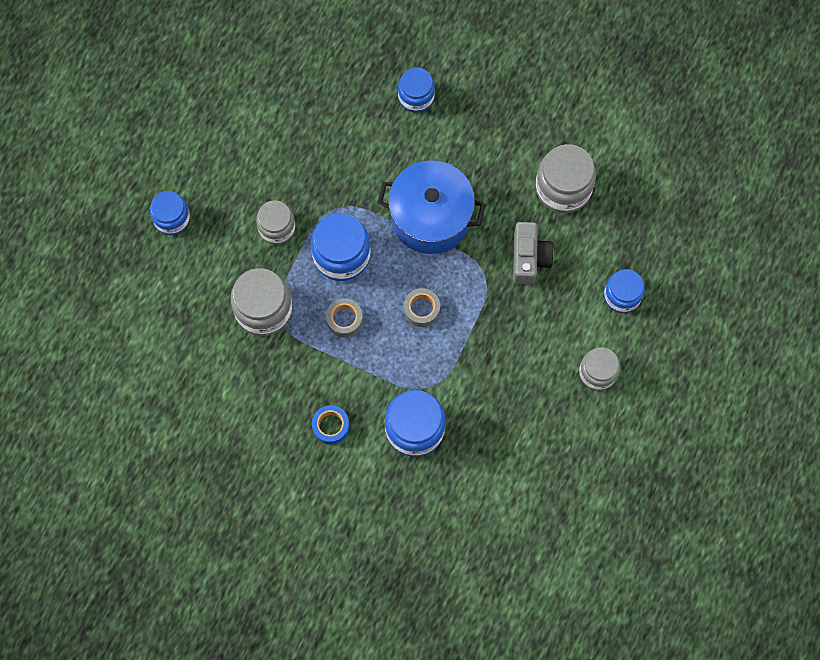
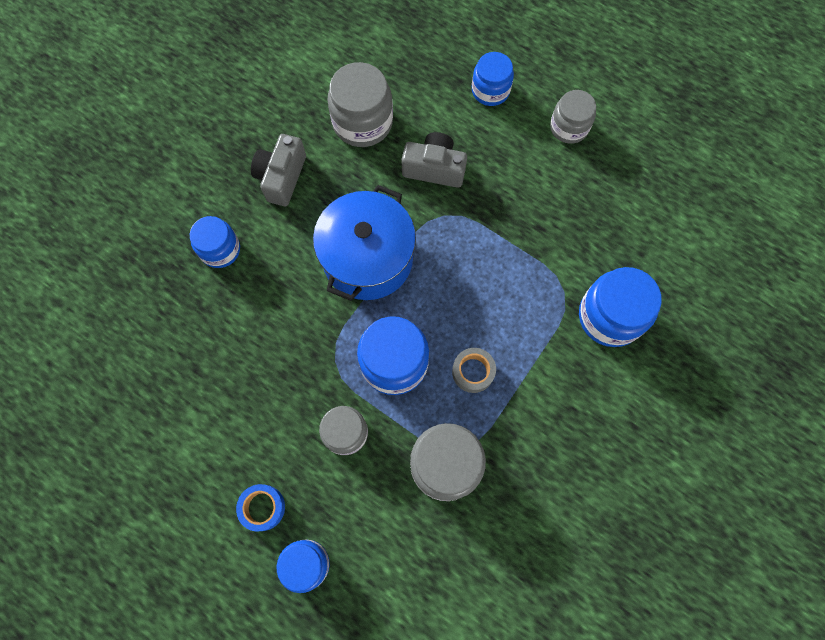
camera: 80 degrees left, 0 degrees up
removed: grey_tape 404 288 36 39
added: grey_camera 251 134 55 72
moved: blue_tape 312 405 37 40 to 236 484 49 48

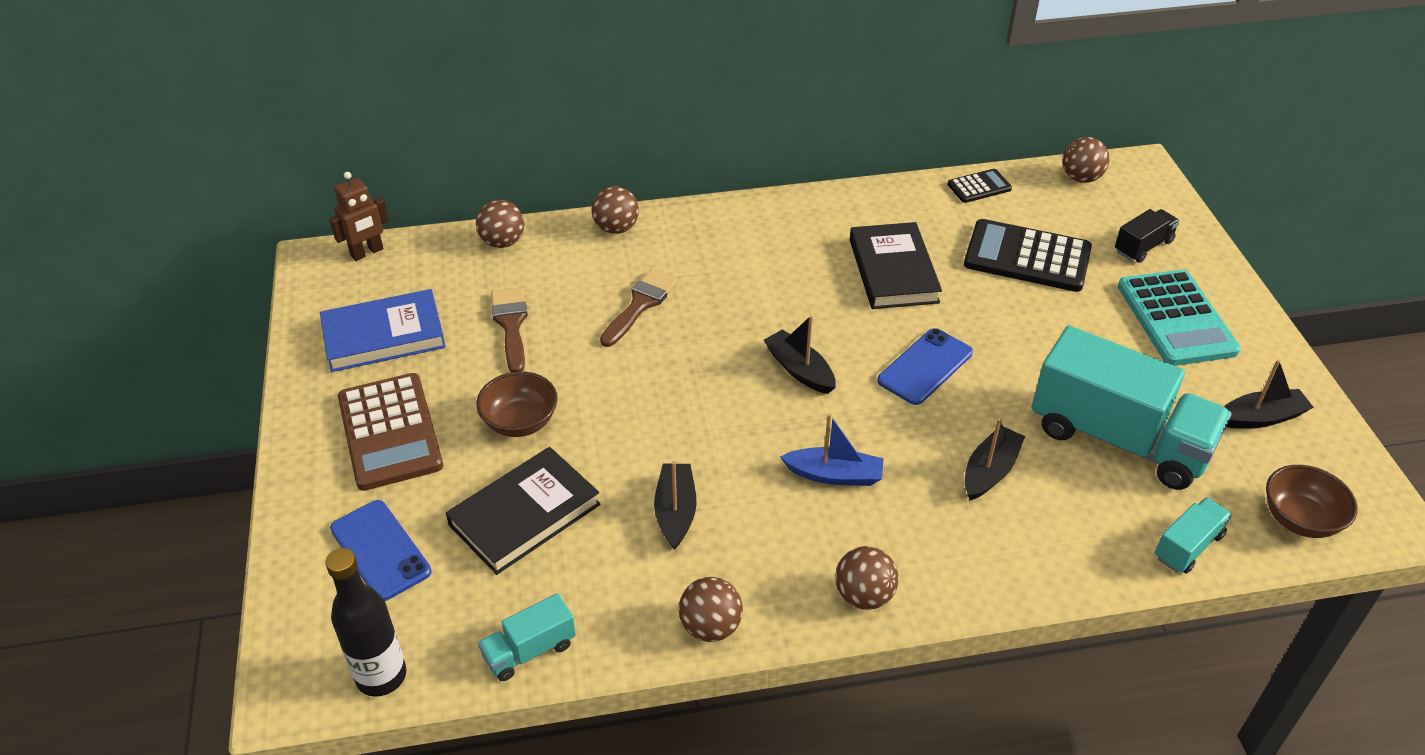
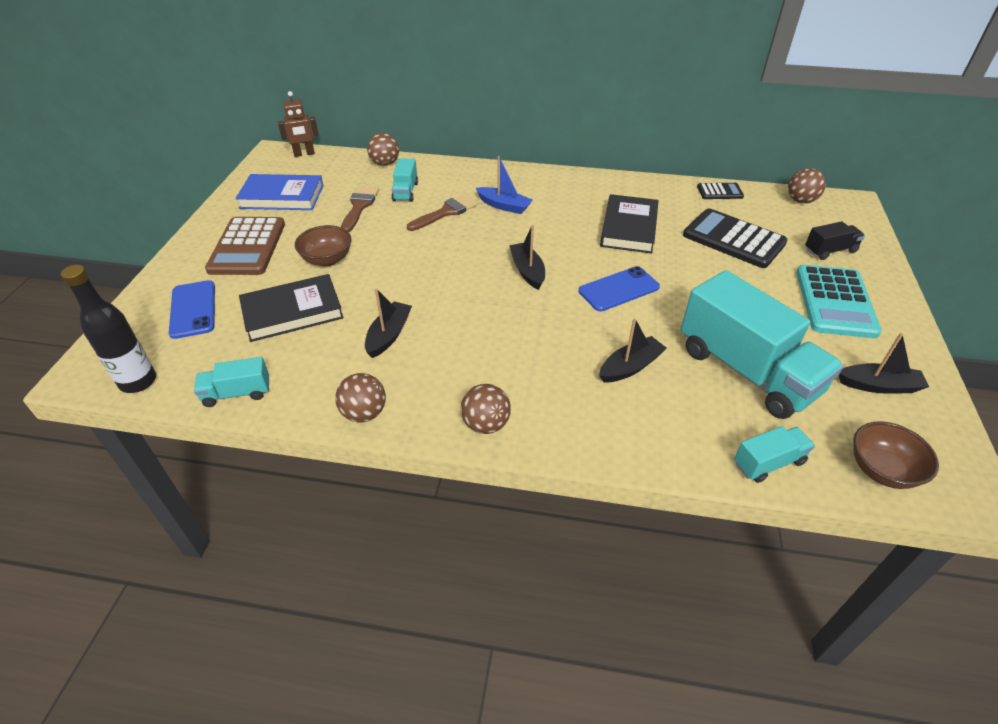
camera: 20 degrees right, 0 degrees up
removed: brown_ball 592 186 47 48
added: turquoise_truck 392 158 26 44
moved: blue_boat 780 414 104 72 to 476 156 56 58

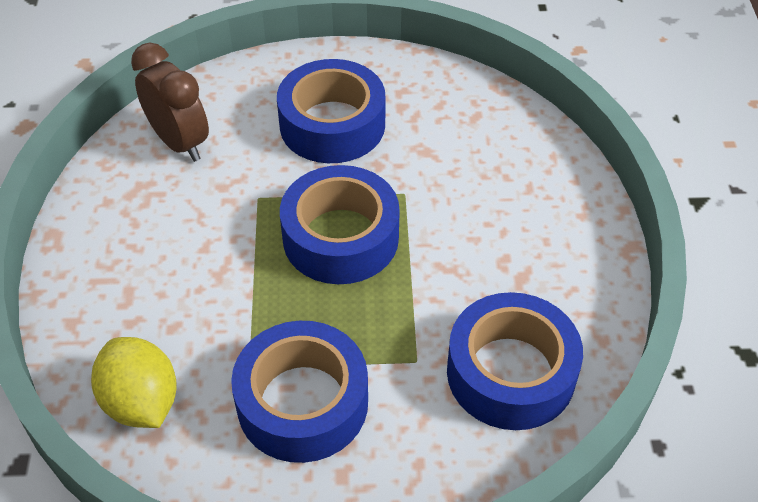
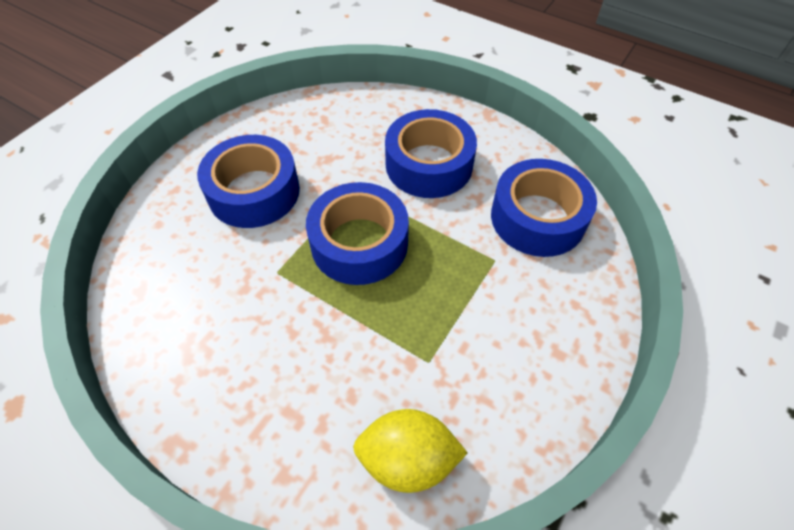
camera: 55 degrees left, 5 degrees up
removed: brown_clock 131 43 78 119
moved: blue_tape 231 321 137 142 to 385 109 92 89

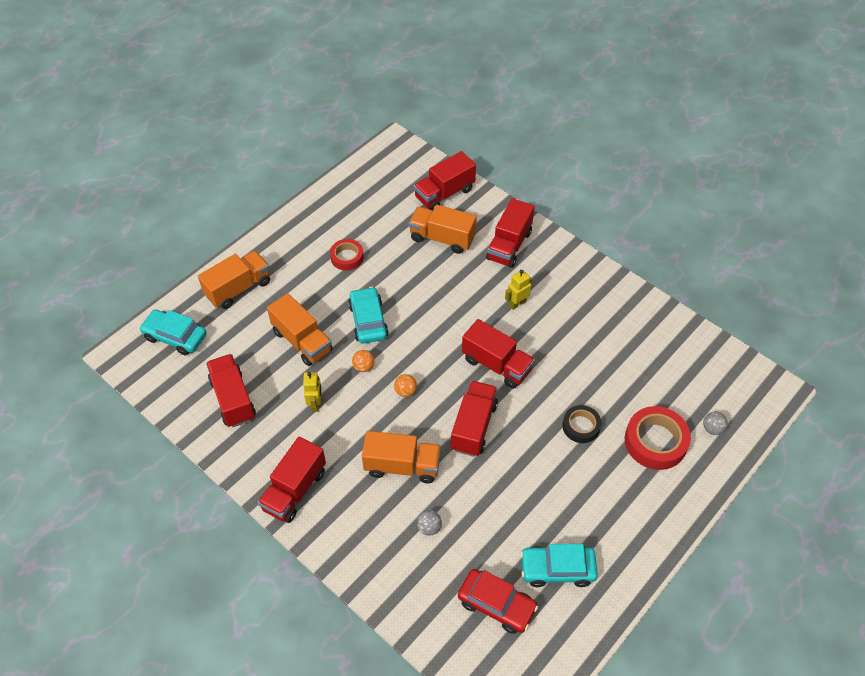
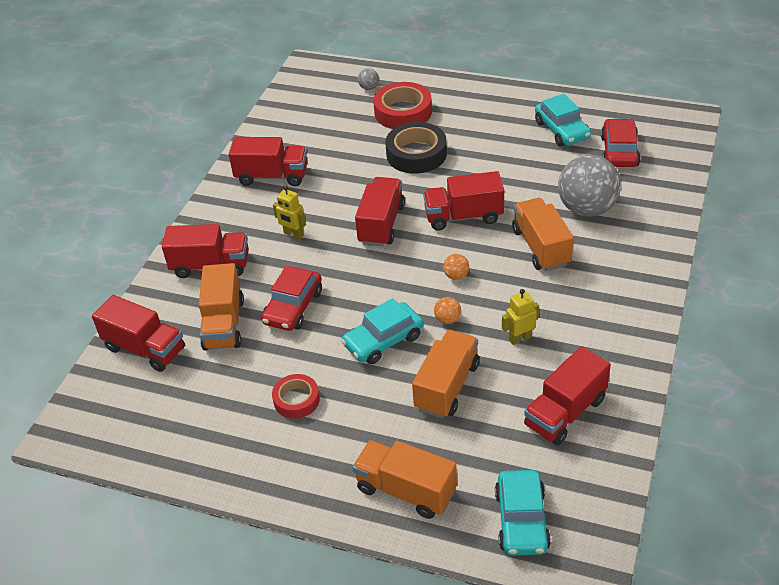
camera: 110 degrees left, 10 degrees down
added: red_car 261 266 61 65
moved: red_truck 258 437 68 86 to 229 137 79 49
resized: black_tape 563 405 38 38 = 385 122 62 52 x1.64; grey_ball 417 510 25 25 = 558 155 63 62 x2.46

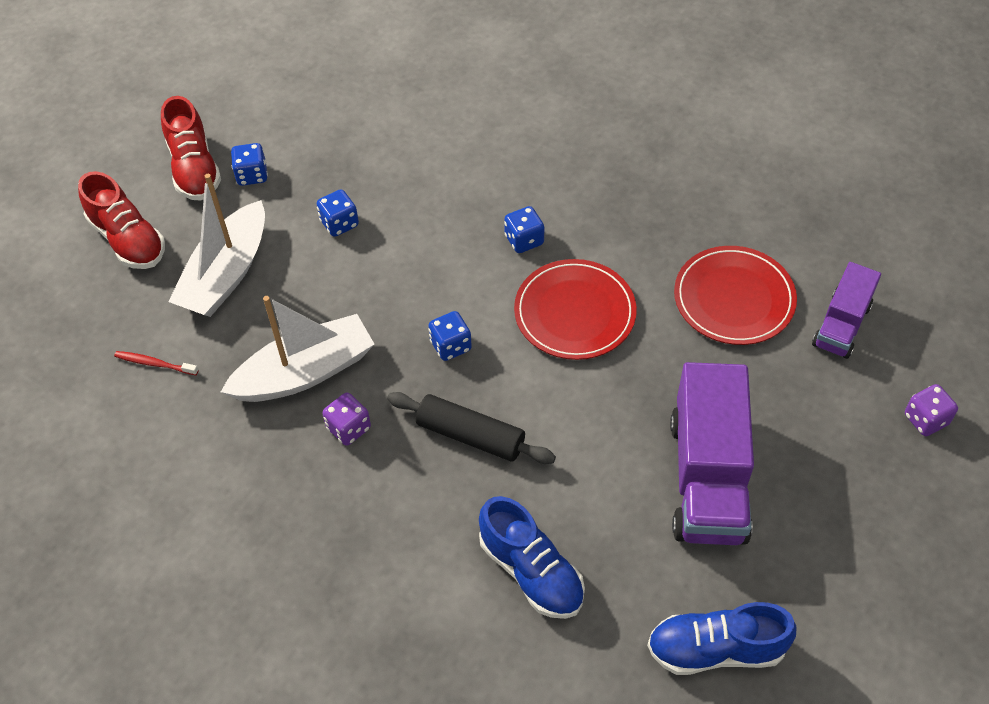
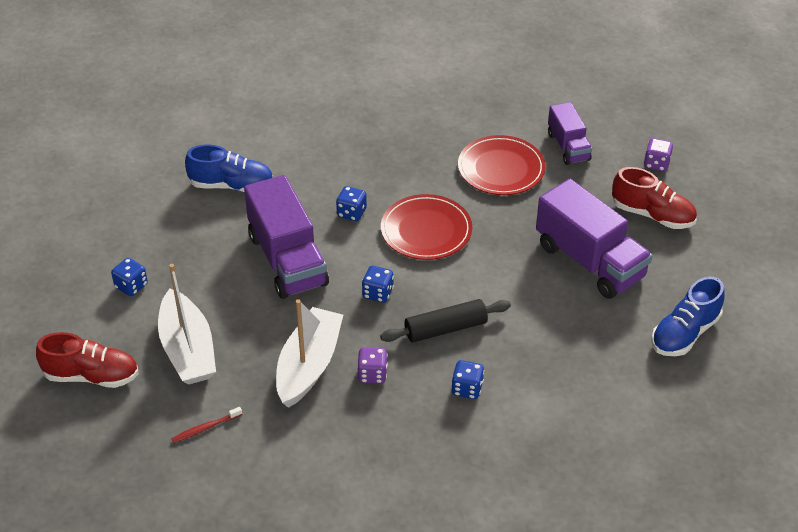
camera: 45 degrees left, 10 degrees down
added: purple_truck 244 175 85 124
moved: blue_shoe 479 496 106 123 to 185 145 88 47; blue_dice 317 189 42 48 to 452 360 32 39; red_shoe 161 96 60 105 to 612 167 85 62

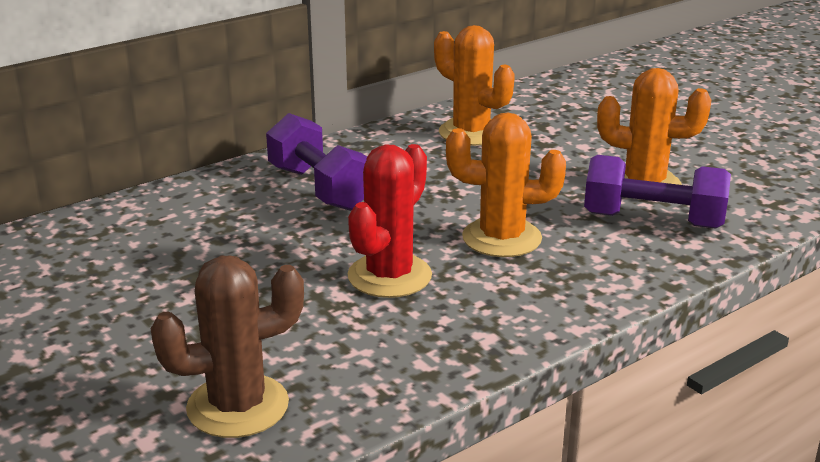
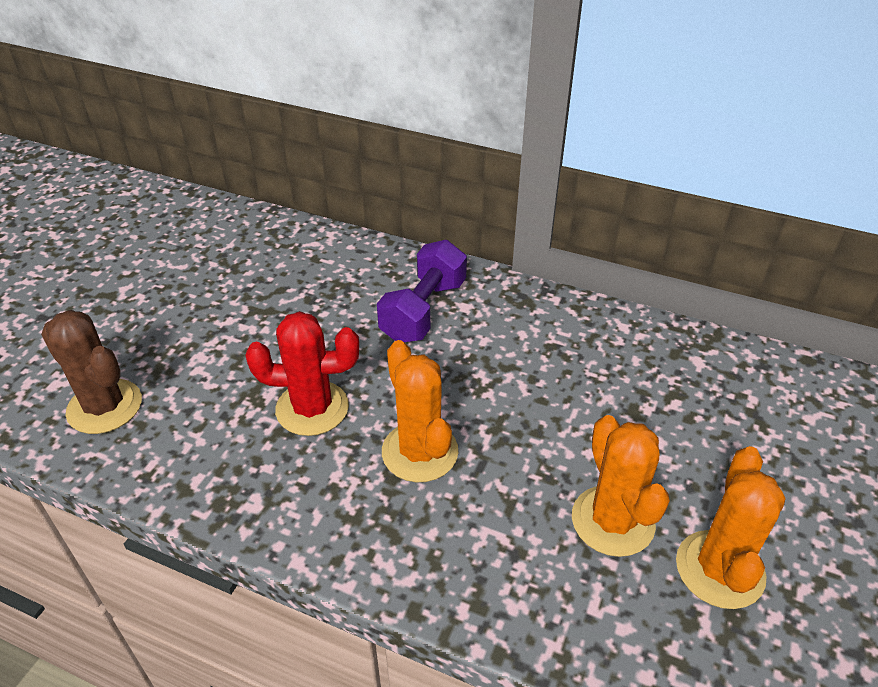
camera: 60 degrees right, 15 degrees up
removed: purple_dumbbell 584 155 147 74
moved: orange_cactus 434 25 81 121 to 676 446 110 163

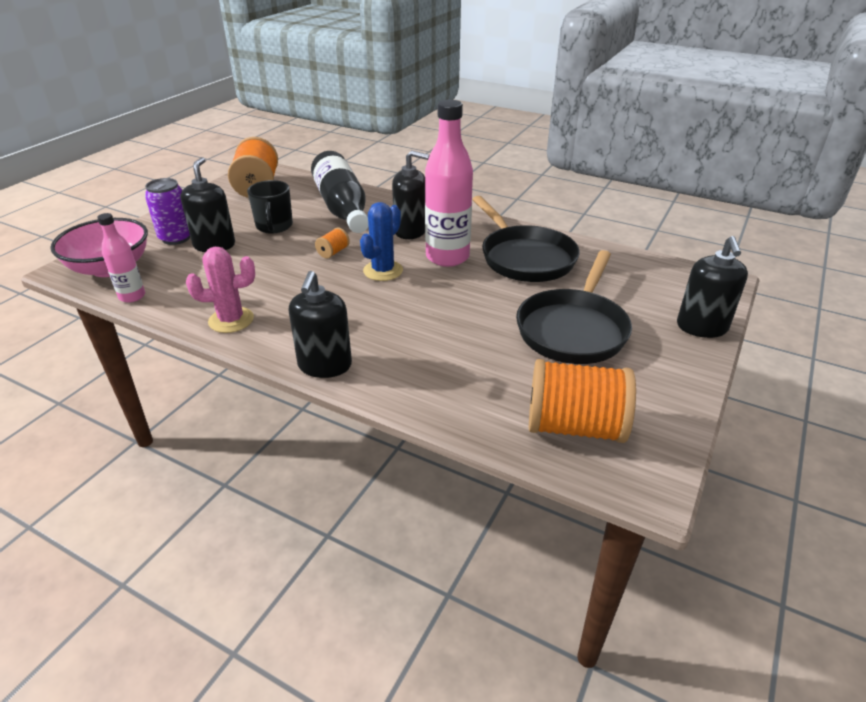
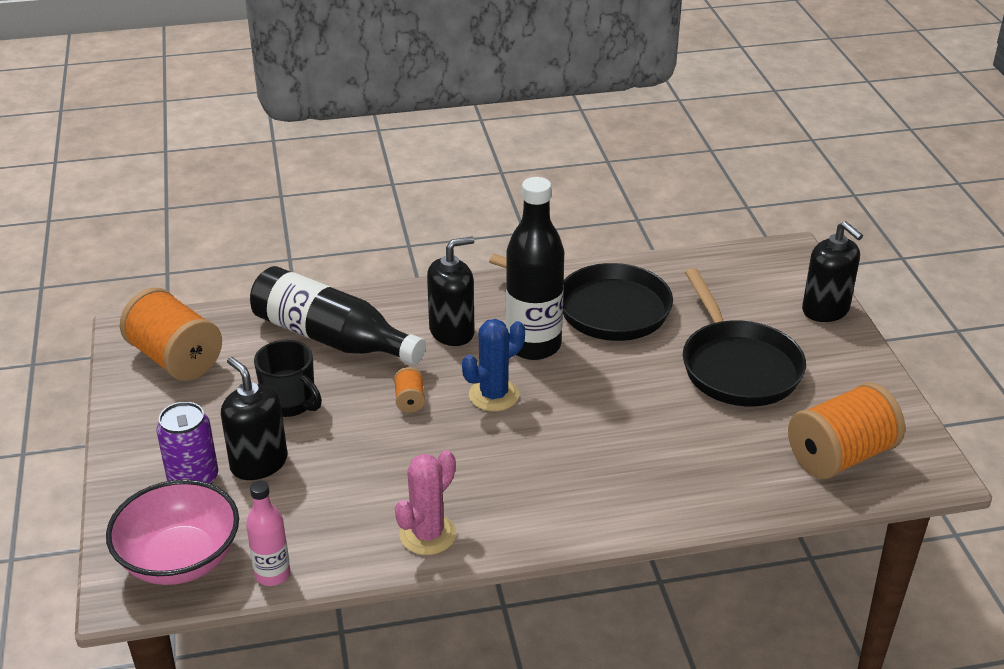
camera: 40 degrees left, 0 degrees up
removed: black_soap_dispenser 288 271 64 107
recoloured: pink_bottle 425 100 48 167 to black_bottle 506 177 58 183
turned: blue_cactus 360 202 43 79 = 462 319 63 92 60 degrees clockwise

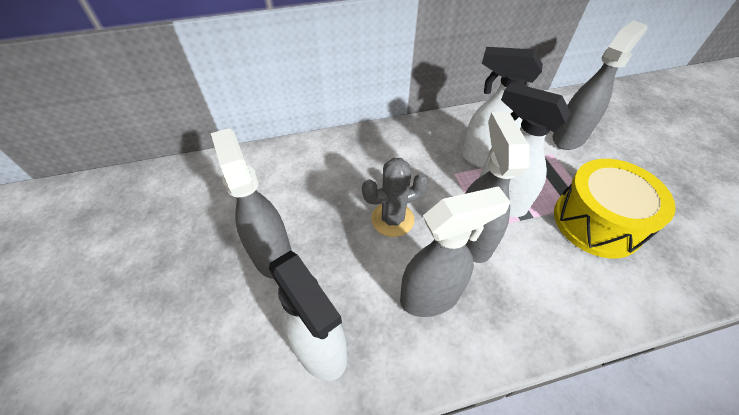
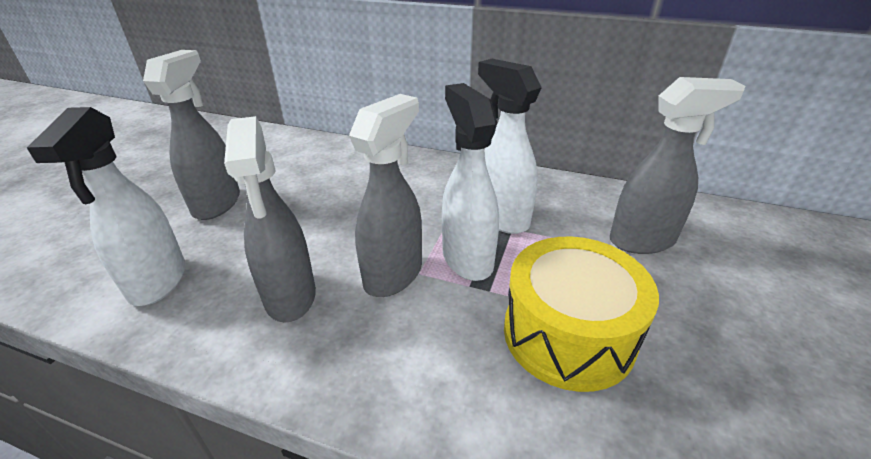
camera: 35 degrees right, 15 degrees down
removed: grey_cactus 362 158 66 79
turned: grey_spray_bottle 400 186 110 131 = 224 116 92 207 60 degrees clockwise

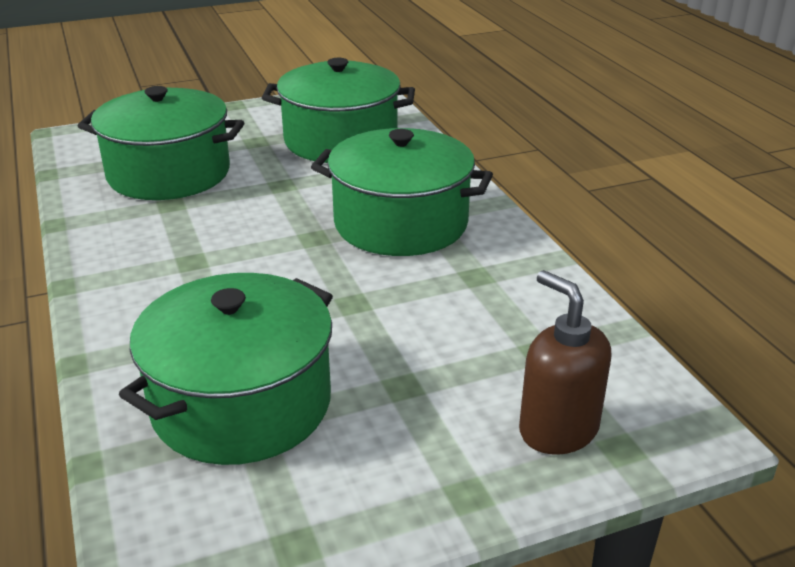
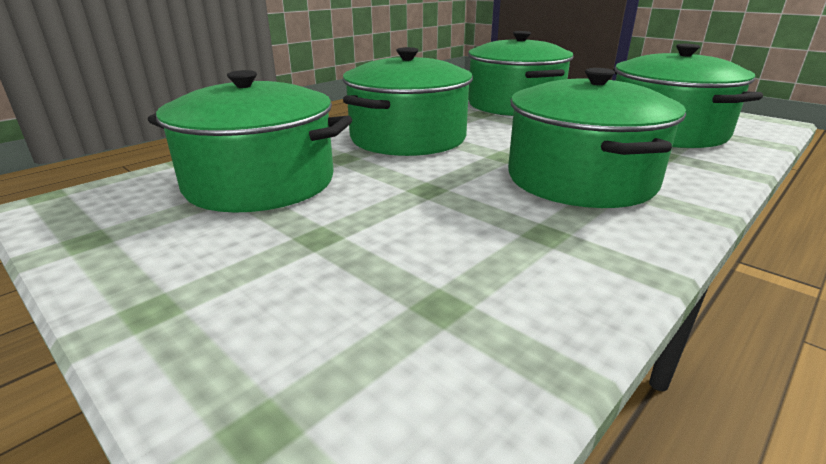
camera: 65 degrees right, 5 degrees down
removed: brown_soap_dispenser 519 270 92 185
added: green_pot 343 47 130 109

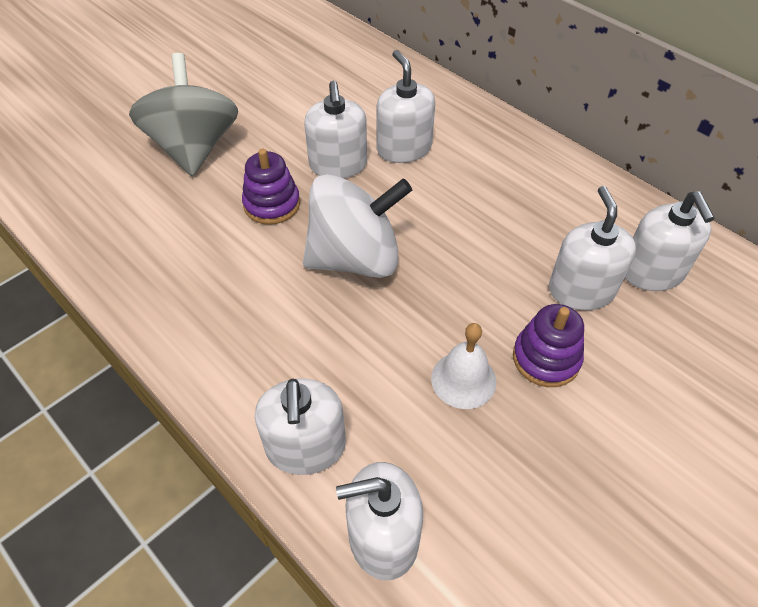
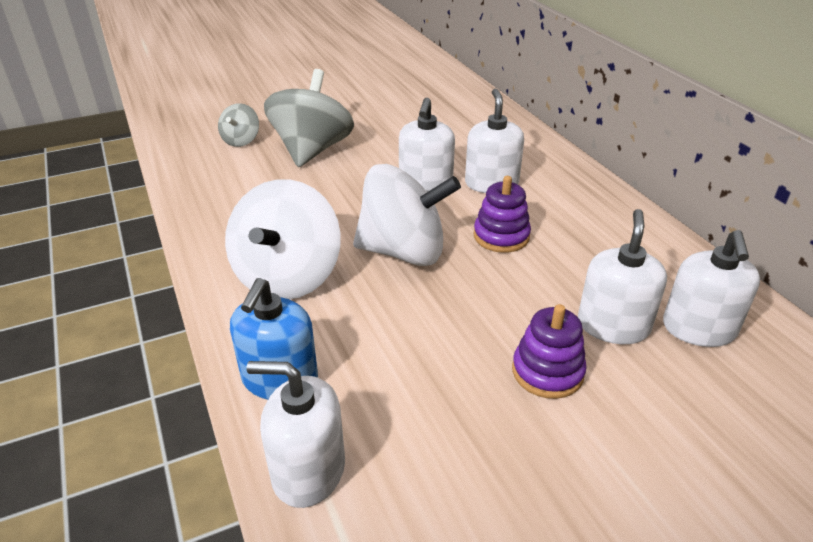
camera: 20 degrees right, 15 degrees down
removed: white_bell 431 323 65 86
added: grey_spinning_top 218 103 41 44; white_spinning_top 225 179 116 121
moved: purple_stacking_toy 242 149 58 76 to 474 176 57 77
recoloured: white_soap_dispenser 255 379 91 96 to blue_soap_dispenser 230 278 88 122

